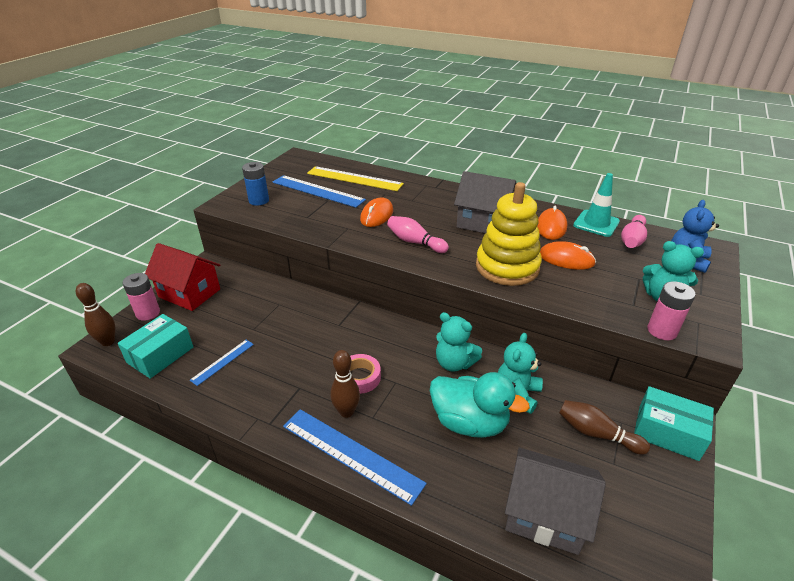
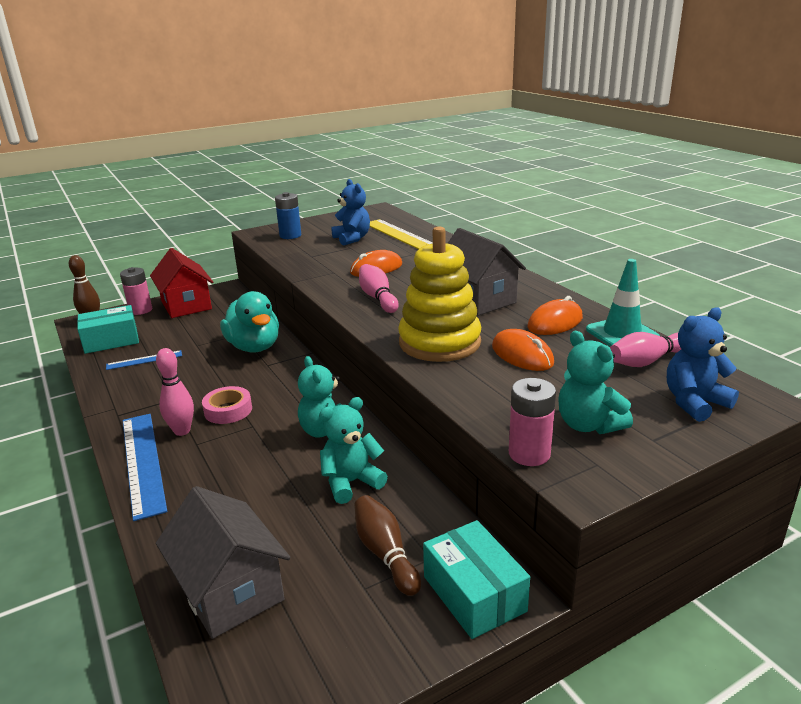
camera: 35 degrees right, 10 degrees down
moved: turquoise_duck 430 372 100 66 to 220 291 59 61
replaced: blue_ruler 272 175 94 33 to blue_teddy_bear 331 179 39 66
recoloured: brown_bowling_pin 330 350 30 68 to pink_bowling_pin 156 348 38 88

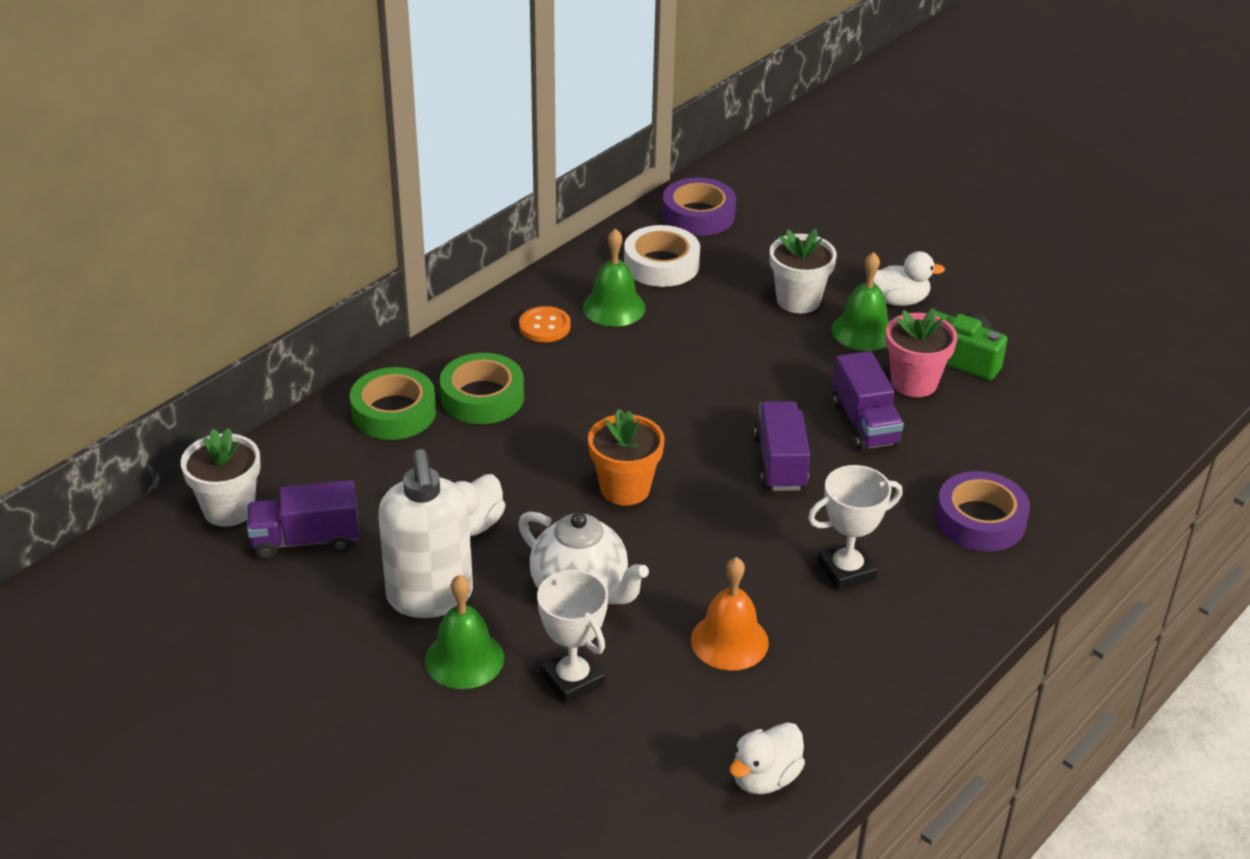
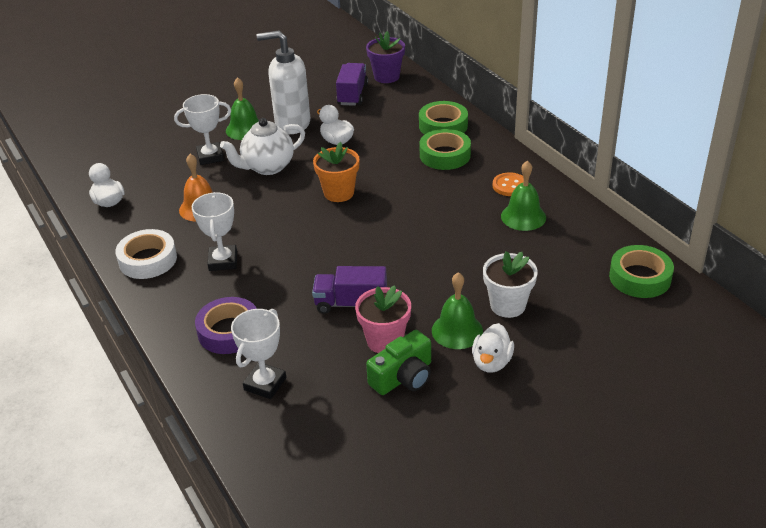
camera: 110 degrees right, 0 degrees up
removed: purple_truck 754 401 56 90
added: white_trophy 231 309 55 90
moved: white_tape 624 225 76 62 to 115 229 62 50
recoloured: white_flower_pot 181 428 80 99 to purple_flower_pot 366 31 39 52; purple_tape 662 178 74 58 to green_tape 609 245 65 53

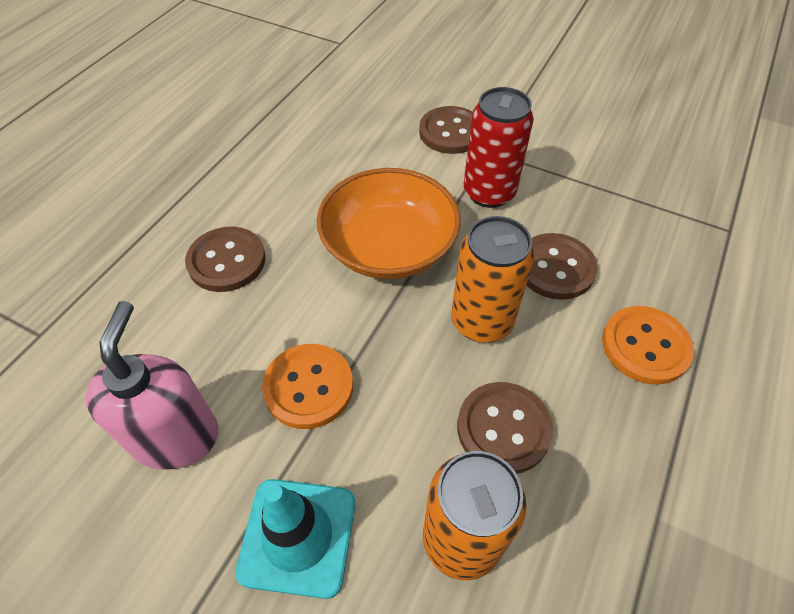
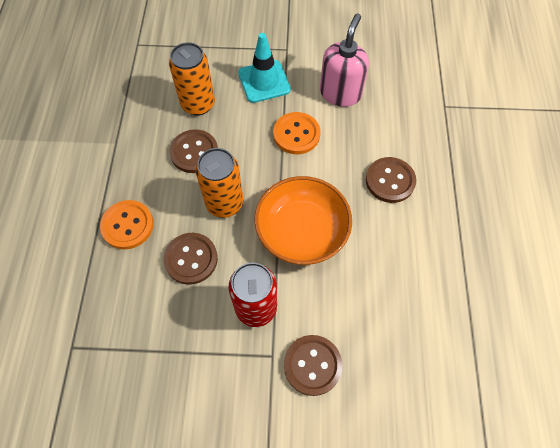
camera: 155 degrees right, 10 degrees up
turned: pink_soap_dispenser 85 301 134 169 = 320 13 49 94 135 degrees counterclockwise

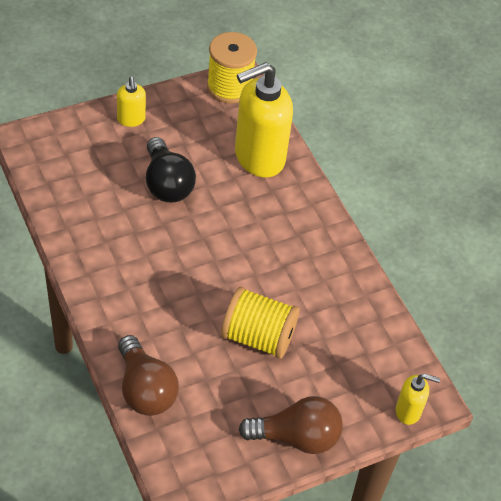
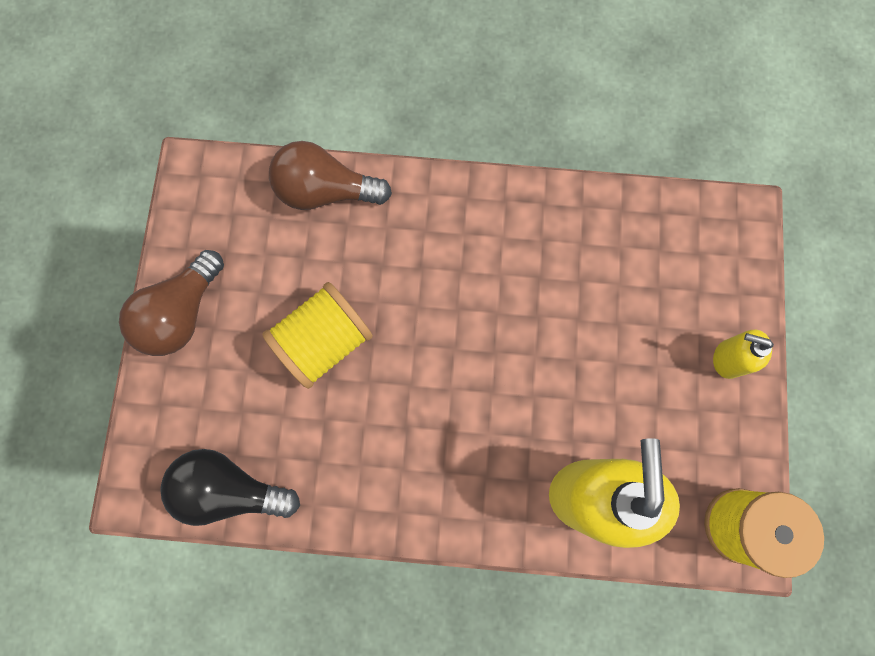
camera: 125 degrees right, 25 degrees up
removed: yellow_soap_dispenser 396 374 44 51
moved: black_light_bulb 146 137 50 66 to 160 449 140 77

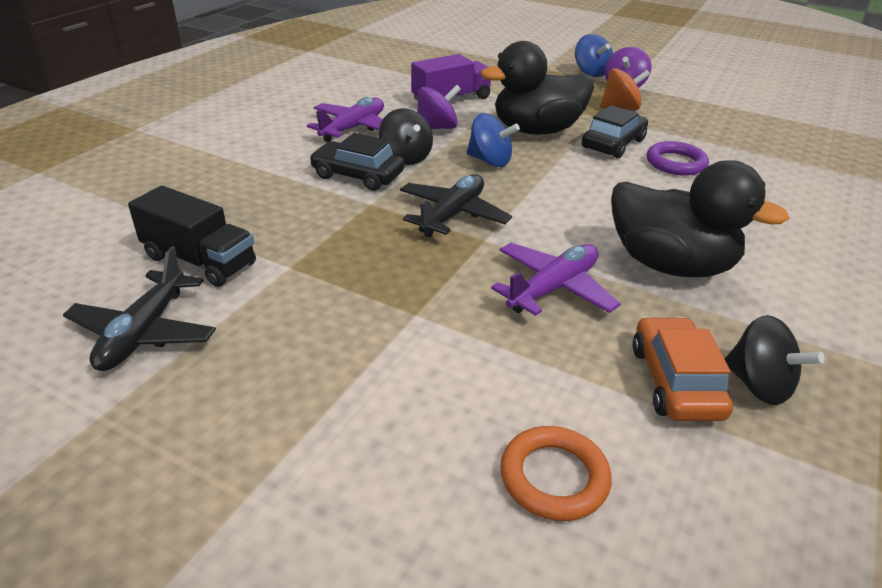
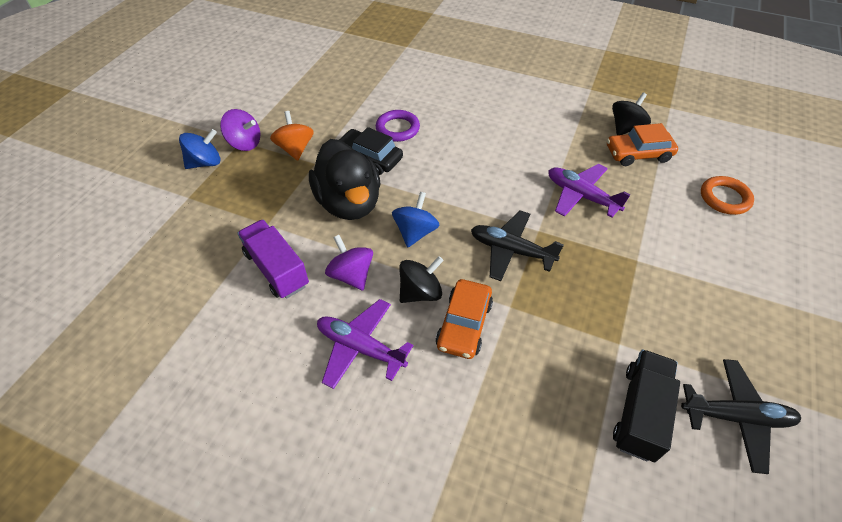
camera: 95 degrees left, 15 degrees up
removed: black_duck 611 160 178 117
recoloured: black_car 309 133 95 58 to orange_car 436 279 57 80

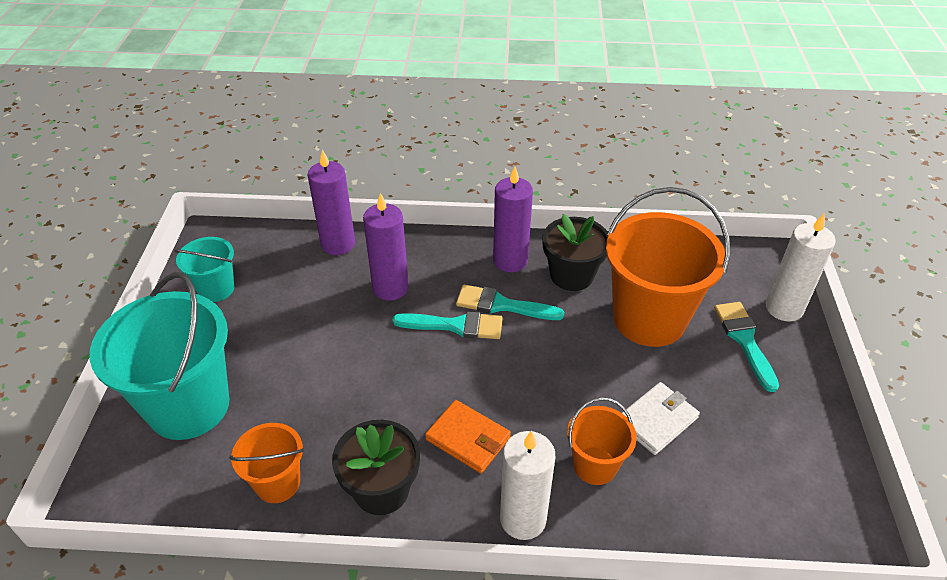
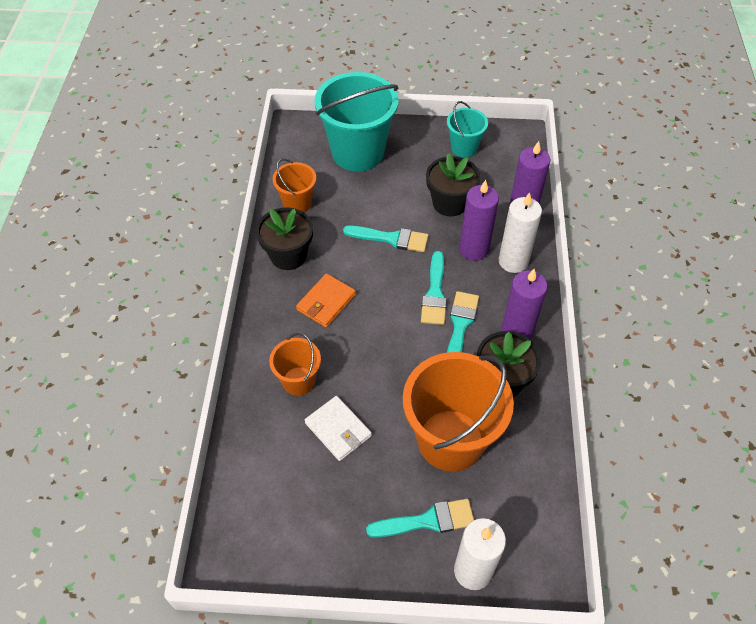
camera: 90 degrees right, 10 degrees up
added: turquoise_brush 343 226 86 26; black_flower_pot 426 153 54 63
moved: white_candle 500 430 55 110 to 499 192 43 81

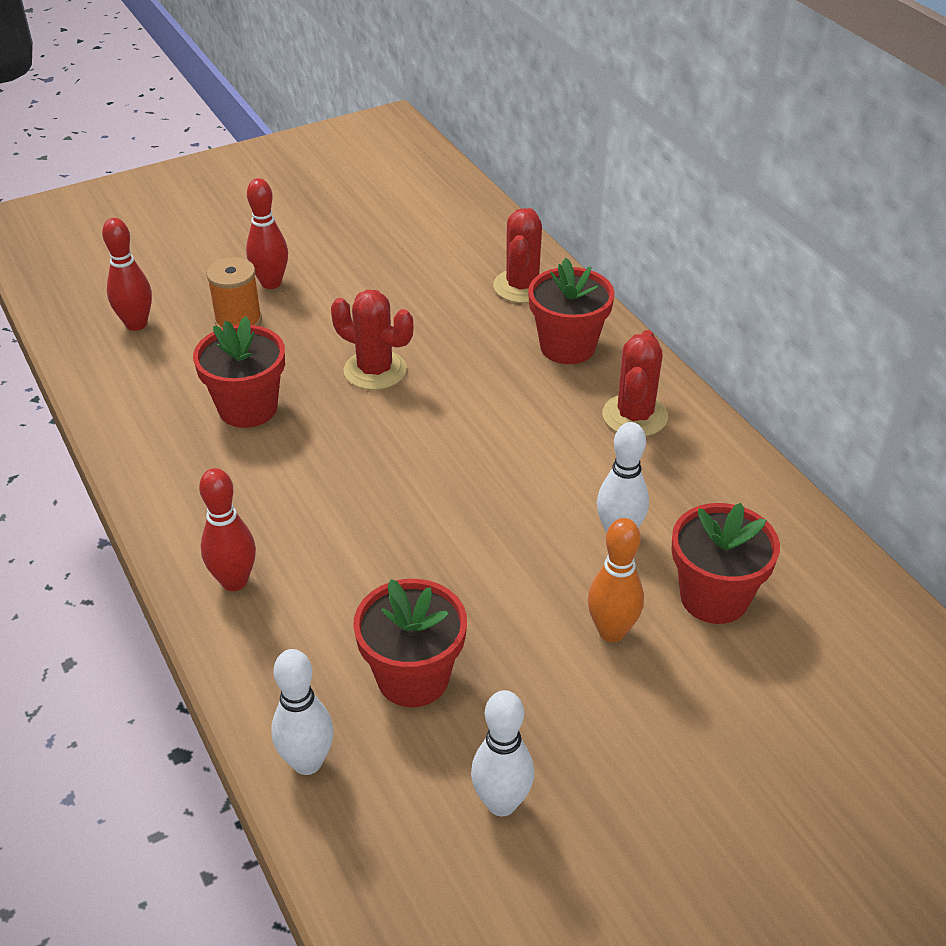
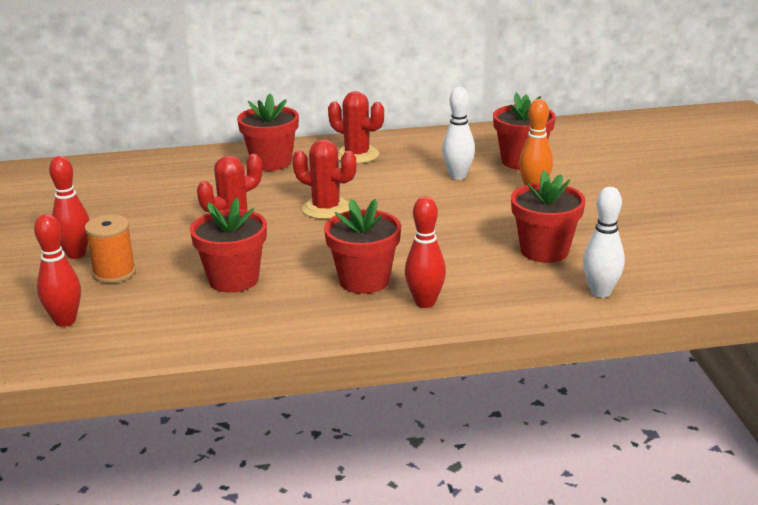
camera: 70 degrees left, 15 degrees down
removed: white_bowling_pin 471 690 63 127
added: red_flower_pot 324 199 77 95
moved: red_cactus 493 208 49 95 to 292 139 64 80

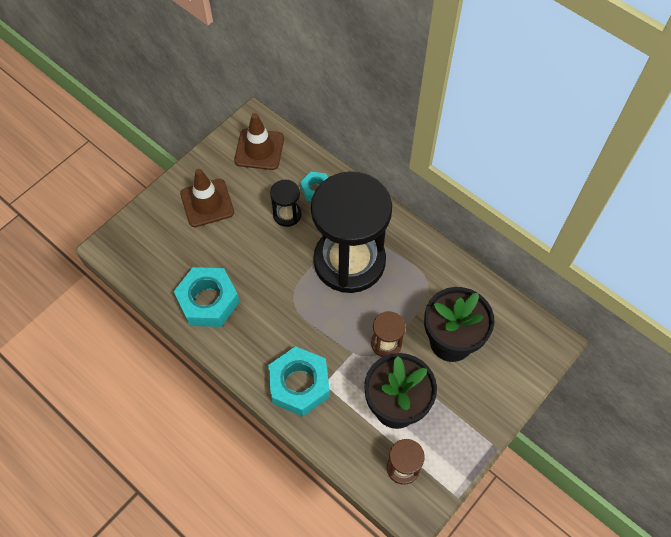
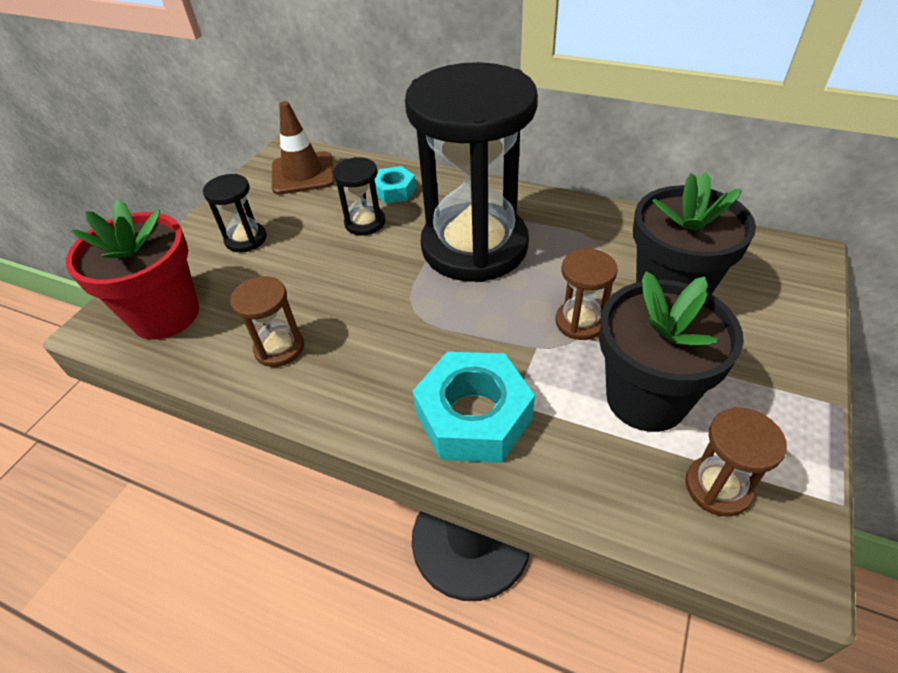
camera: 15 degrees left, 15 degrees down
added: red_flower_pot 66 200 133 140
replaced: brown_traffic_cone 180 169 54 58 to black_hourglass 203 174 64 78; turquoise_nut 174 267 66 60 to brown_hourglass 230 276 74 91

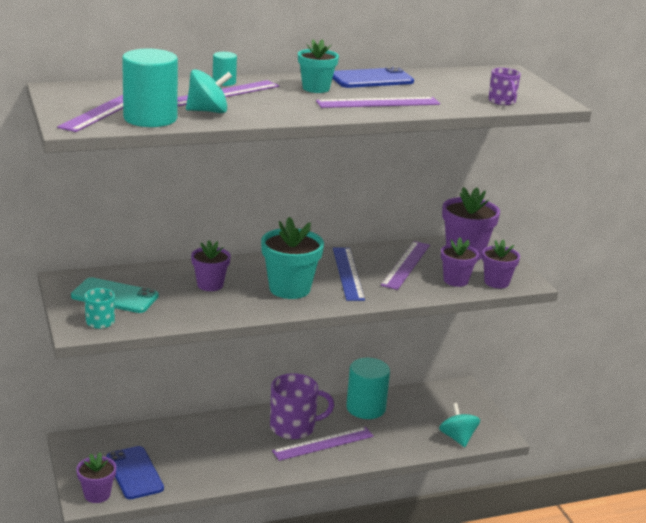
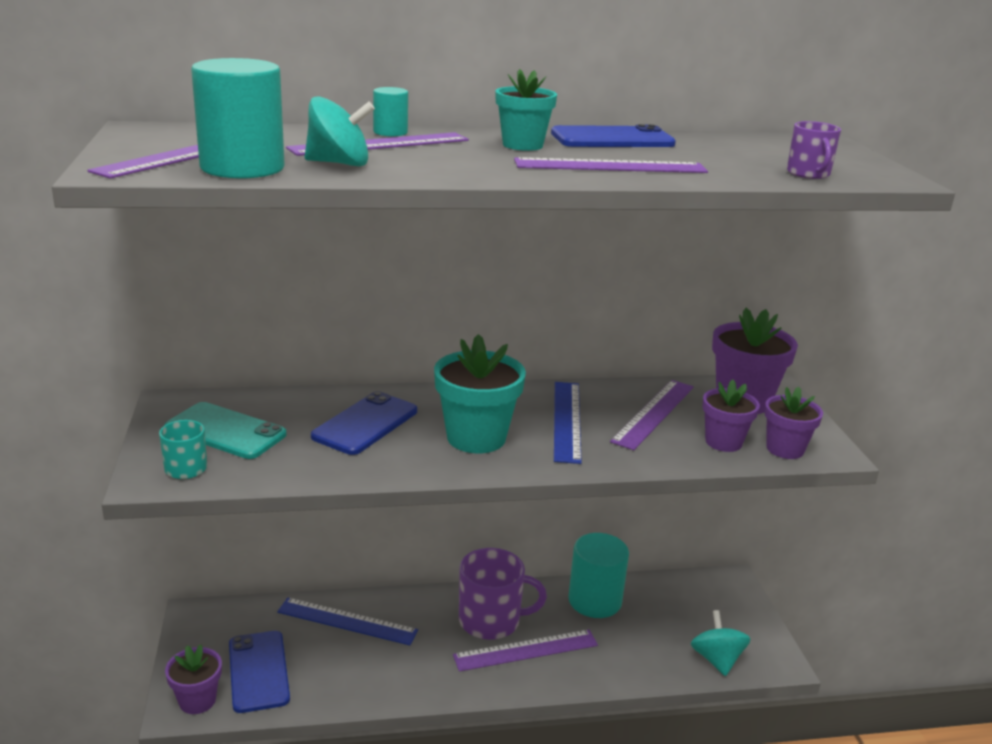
camera: 10 degrees right, 0 degrees up
added: blue_ruler 277 598 141 47
replaced: purple_flower_pot 191 240 40 51 to blue_phone 311 391 106 64

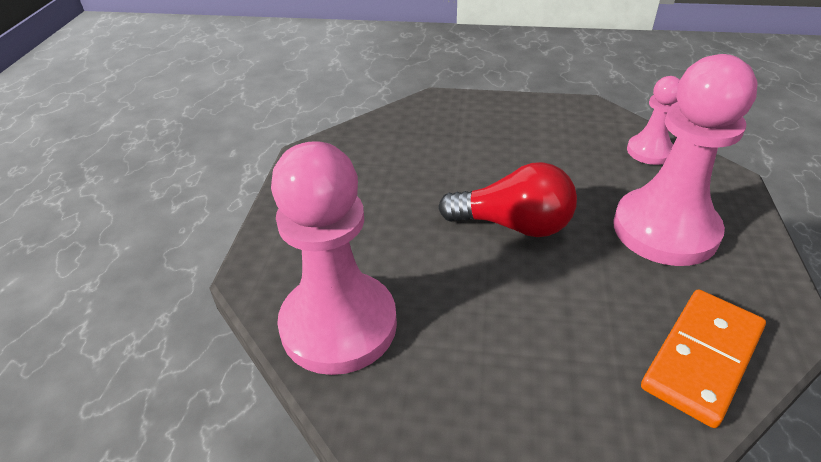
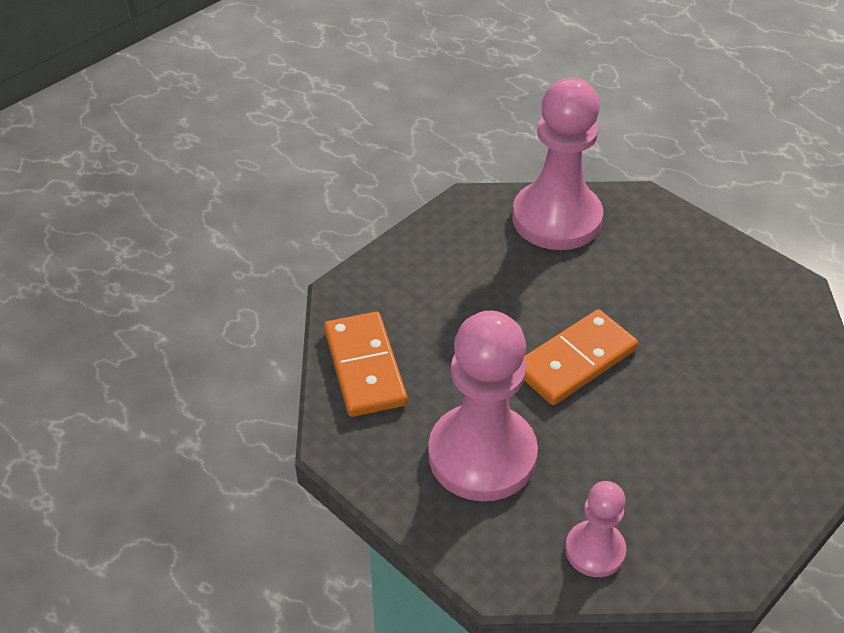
camera: 125 degrees right, 5 degrees up
replaced: red_light_bulb 438 162 139 75 to orange_domino 524 309 114 96

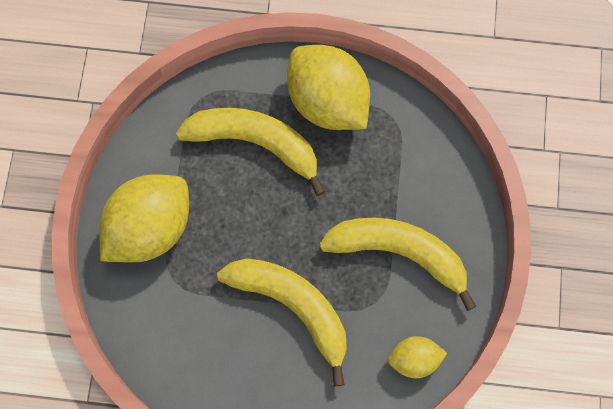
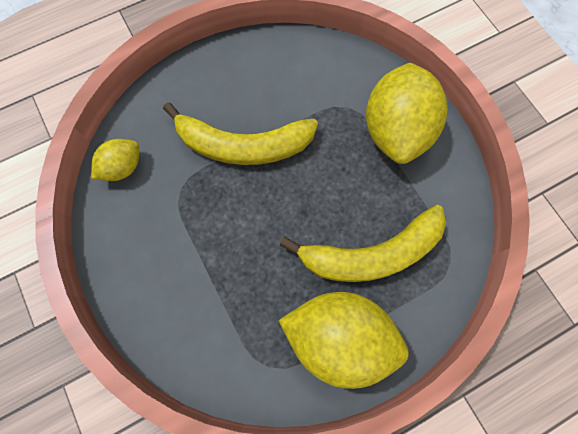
camera: 145 degrees right, 0 degrees up
removed: yellow_banana 319 218 157 93

